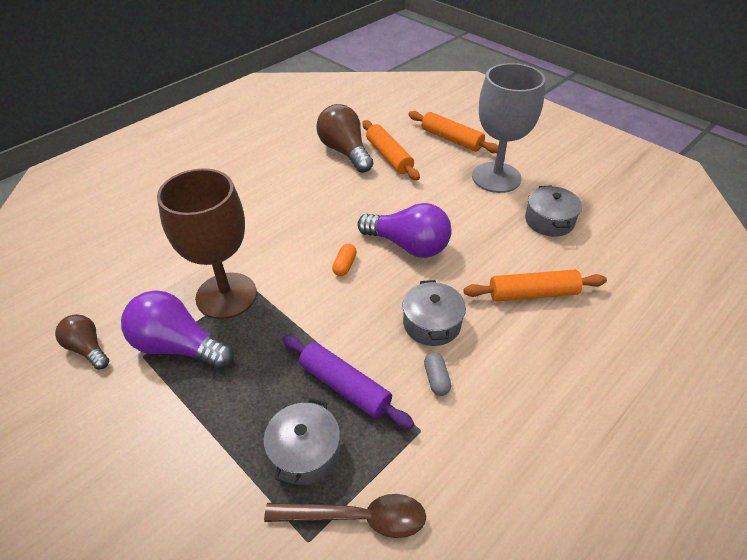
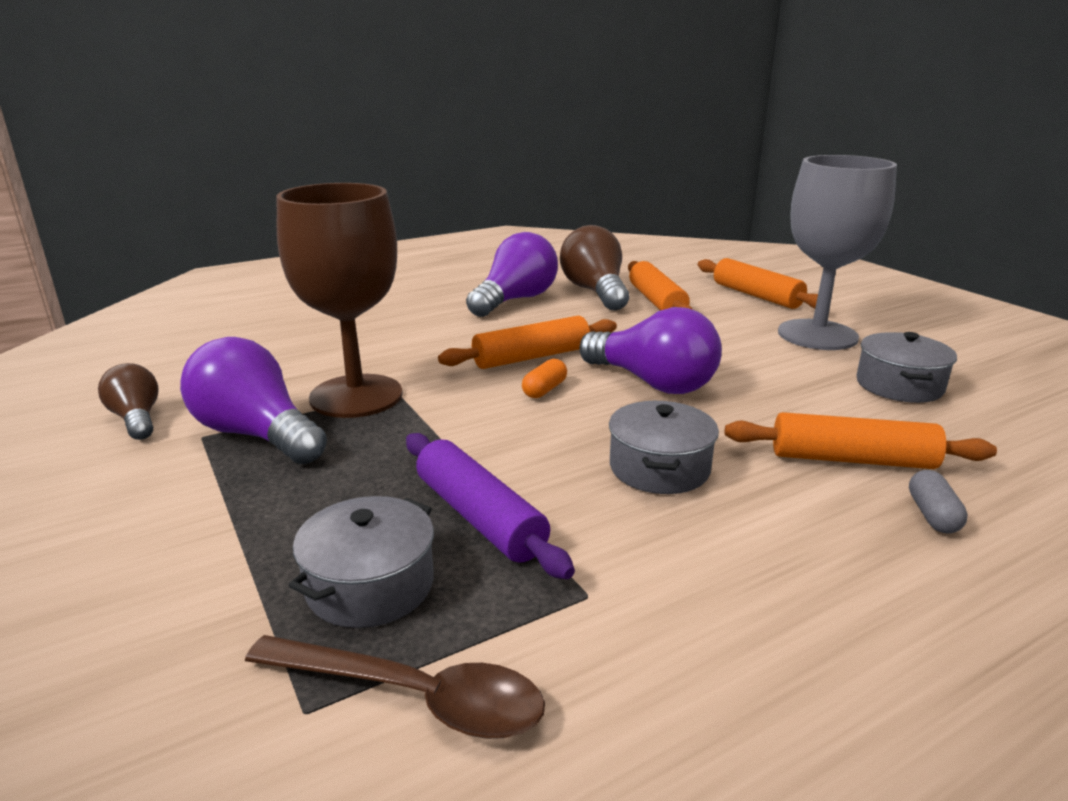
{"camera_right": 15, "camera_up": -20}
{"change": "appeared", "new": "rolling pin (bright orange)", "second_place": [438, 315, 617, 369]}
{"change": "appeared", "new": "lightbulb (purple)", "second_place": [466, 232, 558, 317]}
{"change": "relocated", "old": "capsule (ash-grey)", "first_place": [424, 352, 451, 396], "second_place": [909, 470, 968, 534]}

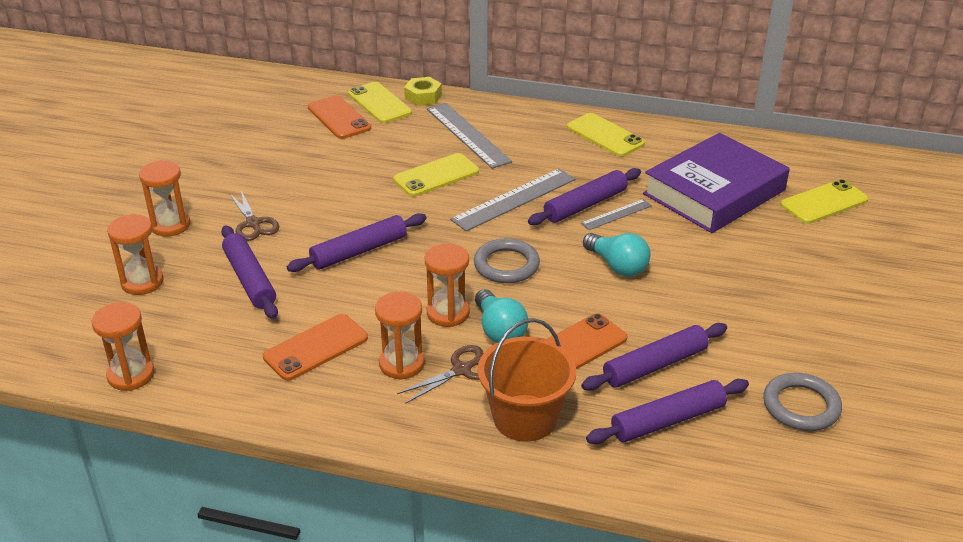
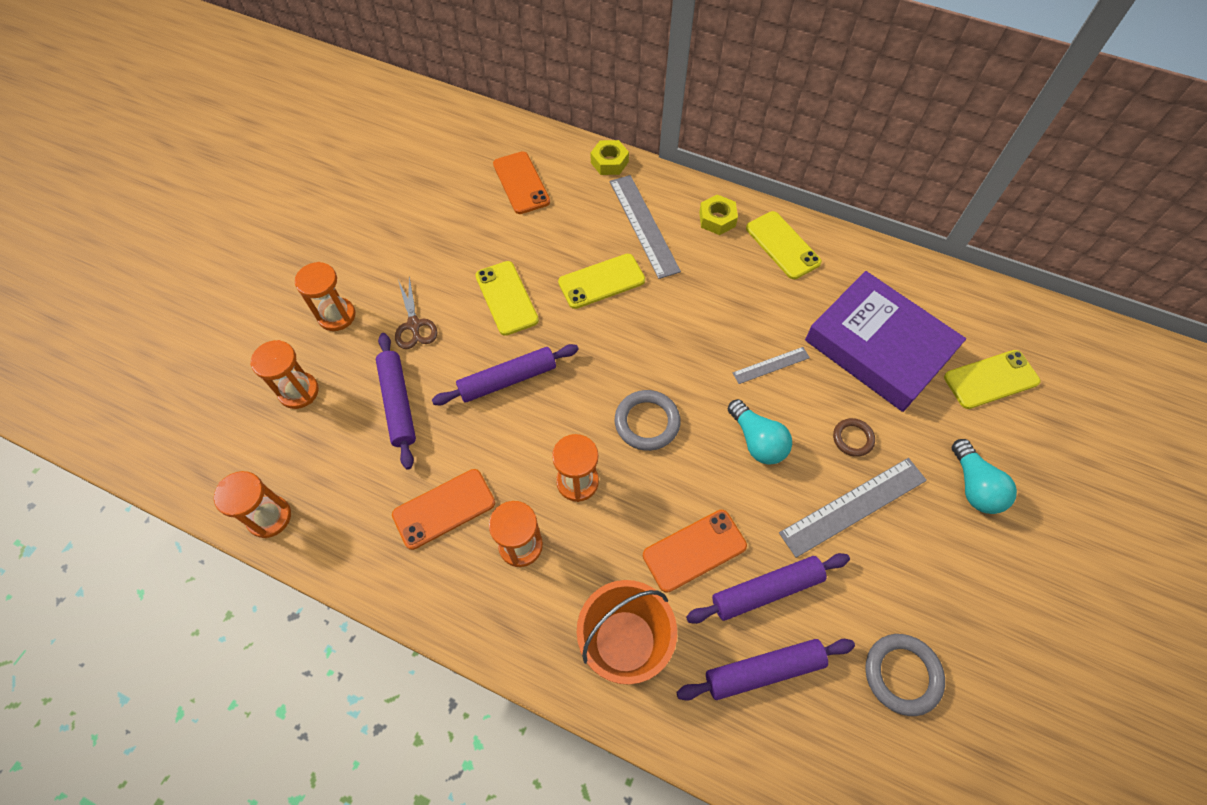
{"camera_right": 10, "camera_up": 25}
{"change": "relocated", "old": "smartphone (yellow)", "first_place": [348, 82, 412, 123], "second_place": [475, 261, 539, 336]}
{"change": "appeared", "new": "hexagon nut (yellow)", "second_place": [699, 195, 738, 235]}
{"change": "relocated", "old": "measuring stick (ash-grey)", "first_place": [450, 169, 575, 231], "second_place": [779, 458, 927, 558]}
{"change": "spun", "old": "book (purple)", "first_place": [643, 133, 790, 233], "second_place": [805, 271, 966, 412], "degrees": 75}
{"change": "appeared", "new": "ring (russet)", "second_place": [833, 418, 875, 457]}
{"change": "relocated", "old": "lightbulb (turquoise)", "first_place": [475, 289, 528, 343], "second_place": [952, 439, 1017, 514]}
{"change": "missing", "old": "pair of scissors (russet)", "first_place": [397, 345, 484, 404]}
{"change": "missing", "old": "rolling pin (purple)", "first_place": [528, 168, 641, 225]}

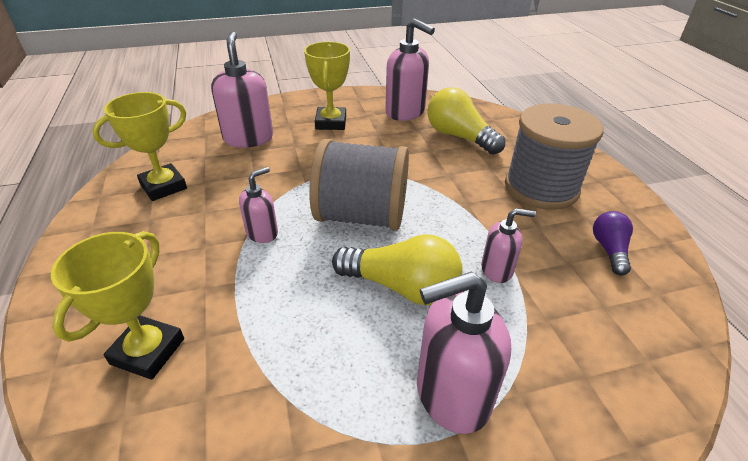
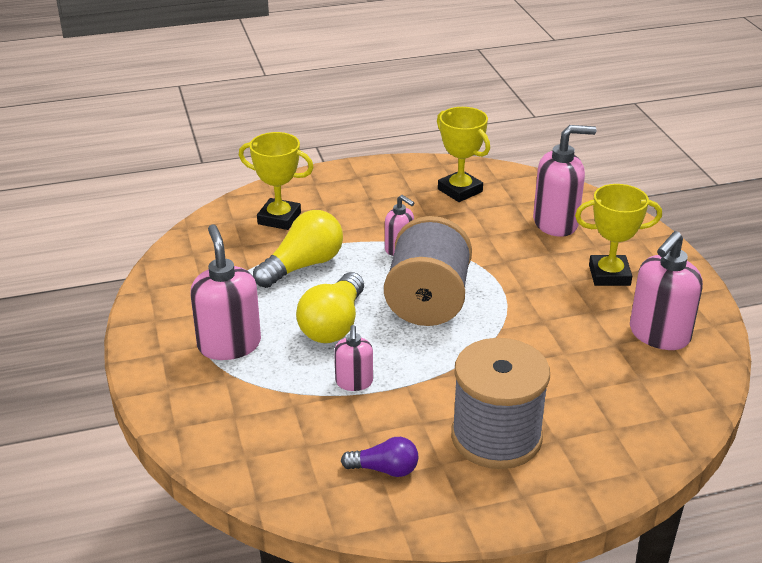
{"camera_right": 90, "camera_up": -5}
{"change": "relocated", "old": "lightbulb (yellow)", "first_place": [427, 87, 505, 155], "second_place": [253, 210, 343, 288]}

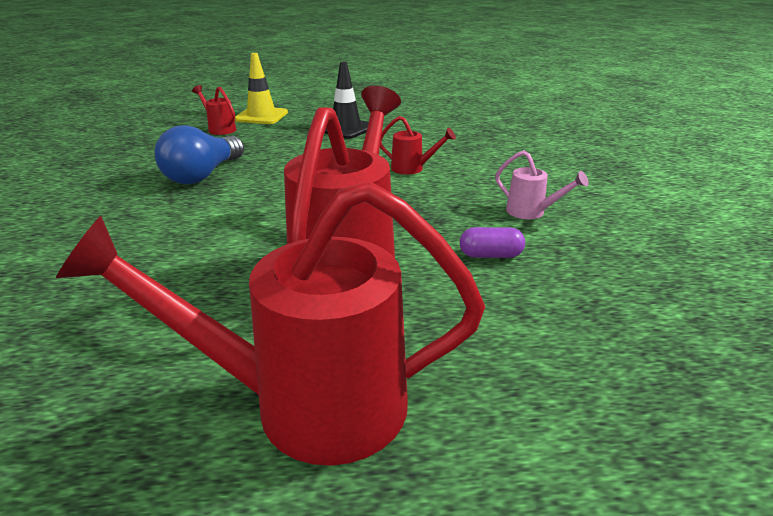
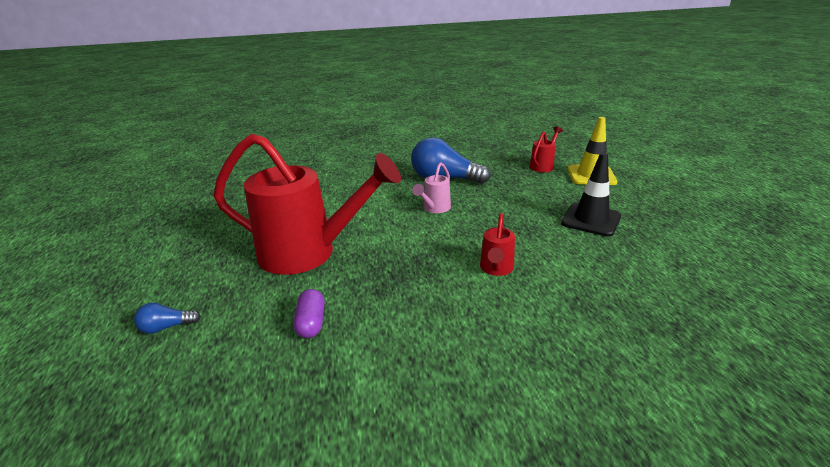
{"camera_right": 85, "camera_up": 0}
{"change": "appeared", "new": "lightbulb (cobalt)", "second_place": [134, 303, 201, 334]}
{"change": "relocated", "old": "watering can (rosy)", "first_place": [495, 150, 589, 219], "second_place": [412, 162, 451, 213]}
{"change": "missing", "old": "watering can (crimson)", "first_place": [56, 181, 485, 466]}

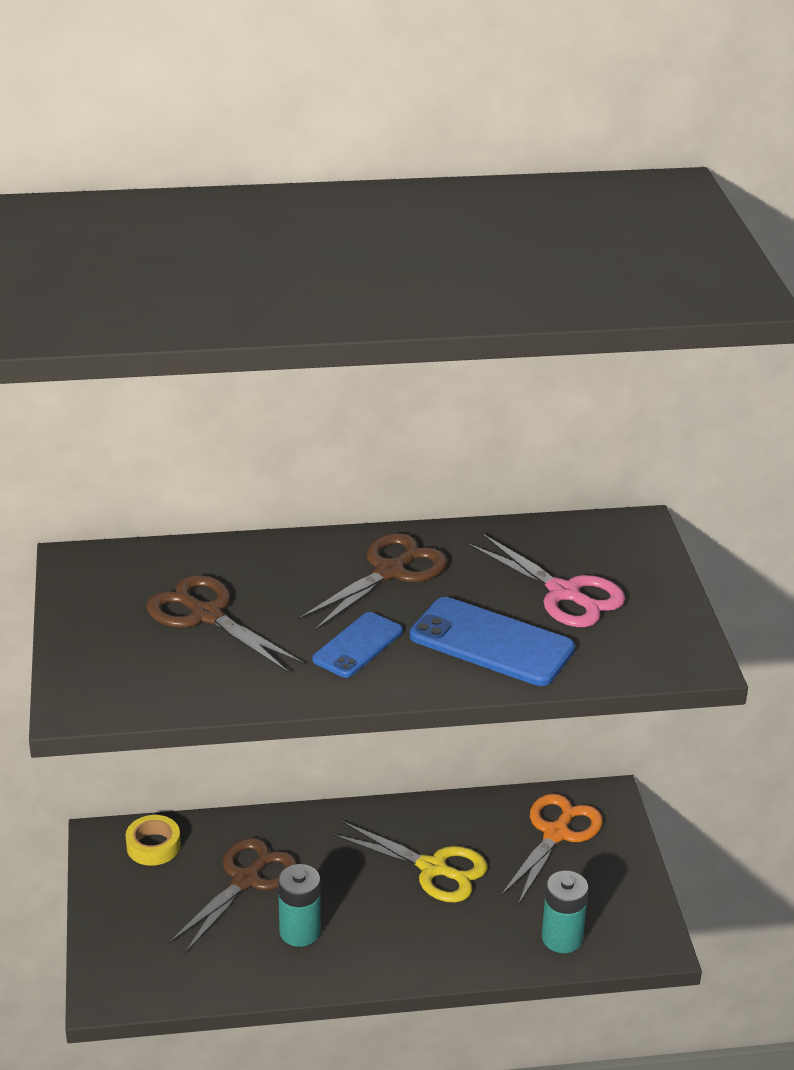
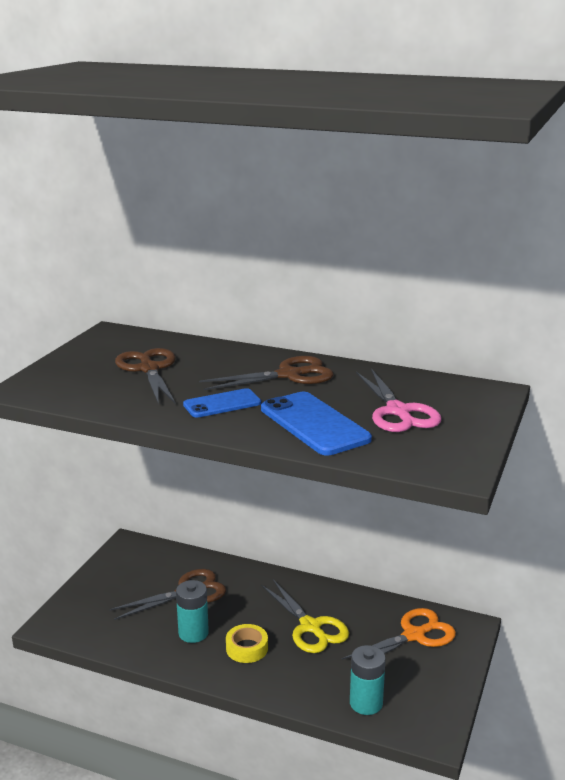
{"camera_right": 30, "camera_up": -10}
{"change": "relocated", "old": "roll of tape (yellow)", "first_place": [126, 815, 181, 866], "second_place": [226, 624, 268, 663]}

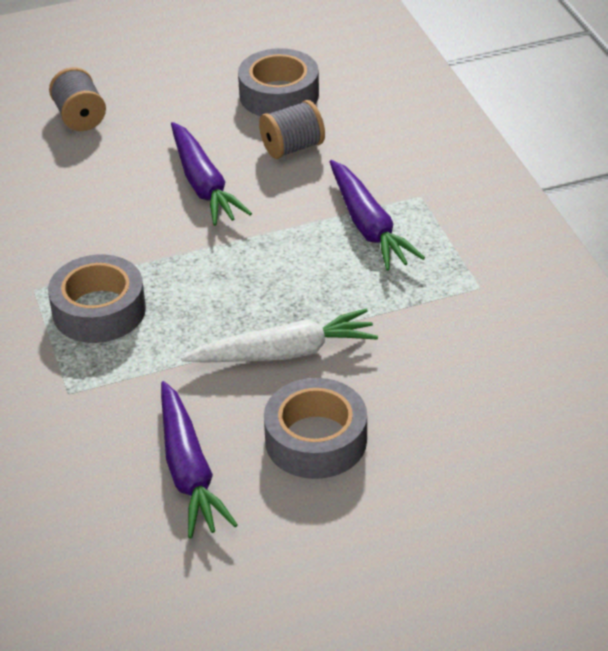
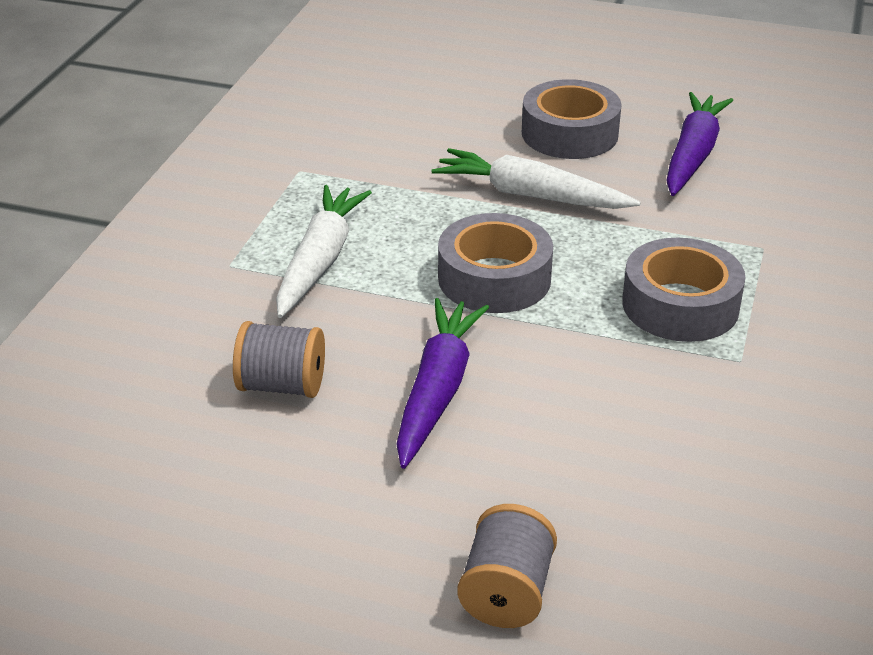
{"camera_right": -145, "camera_up": -5}
{"change": "colour", "old": "root vegetable (purple)", "new": "root vegetable (pure white)", "first_place": [330, 160, 425, 271], "second_place": [276, 185, 372, 318]}
{"change": "relocated", "old": "roll of tape (ash-grey)", "first_place": [238, 48, 319, 116], "second_place": [438, 213, 553, 313]}

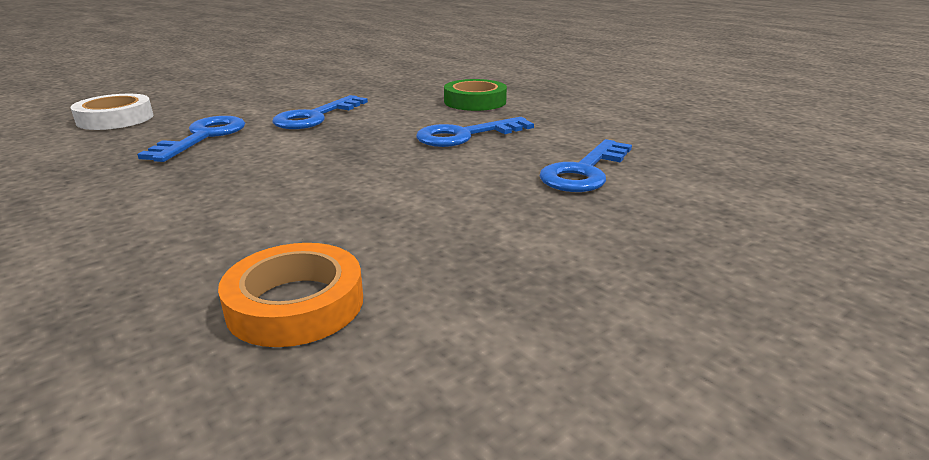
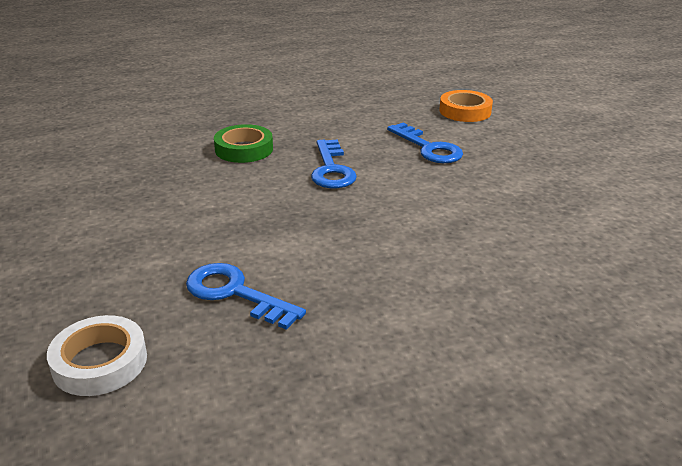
{"camera_right": -70, "camera_up": 5}
{"change": "relocated", "old": "roll of tape (bright orange)", "first_place": [218, 243, 363, 347], "second_place": [439, 90, 493, 122]}
{"change": "missing", "old": "latchkey (cobalt)", "first_place": [272, 95, 368, 129]}

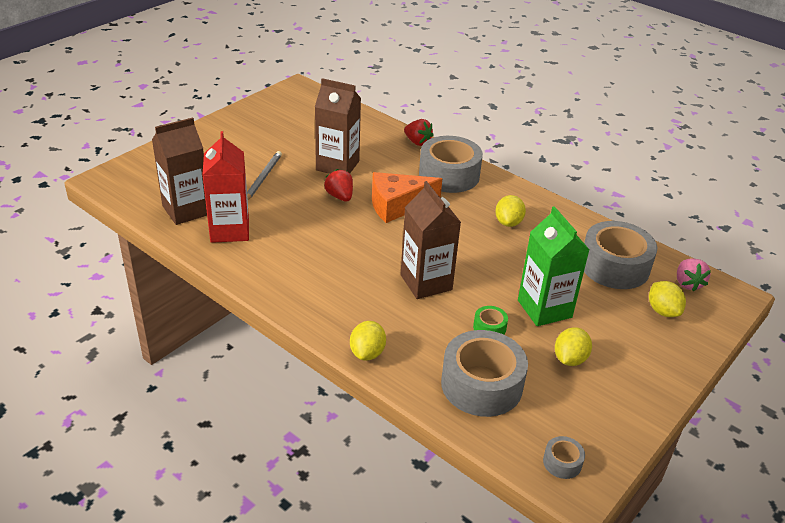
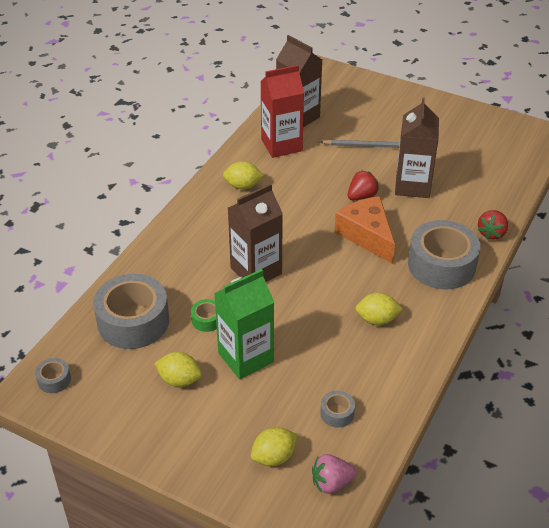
{"camera_right": 80, "camera_up": 5}
{"change": "relocated", "old": "toy lemon (yellow)", "first_place": [350, 321, 386, 361], "second_place": [223, 161, 264, 189]}
{"change": "size", "old": "roll of tape (ash-grey)", "first_place": [584, 221, 657, 289], "second_place": [320, 391, 355, 428], "factor": 0.44}

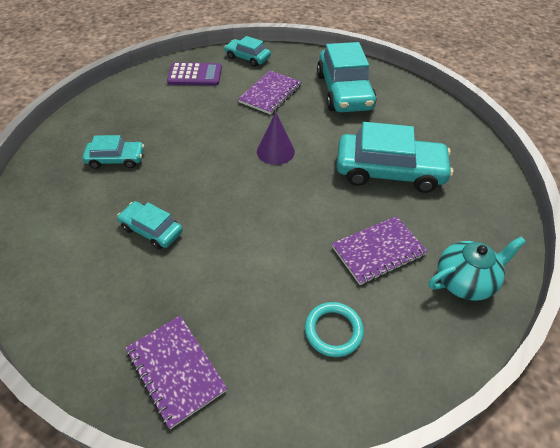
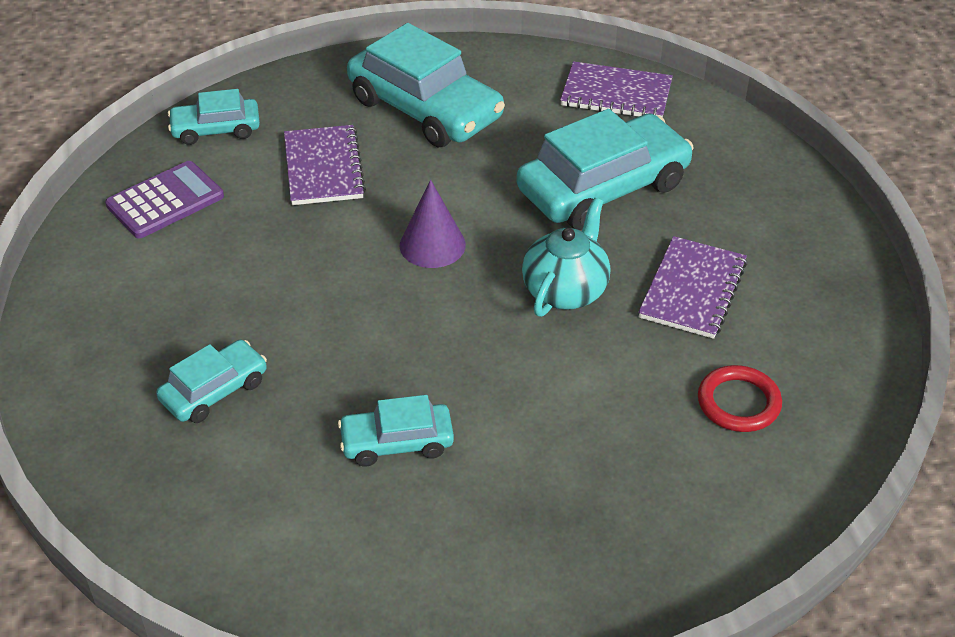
{"camera_right": -40, "camera_up": -5}
{"change": "relocated", "old": "china teapot (turquoise)", "first_place": [429, 236, 526, 301], "second_place": [522, 198, 610, 317]}
{"change": "relocated", "old": "notebook (purple)", "first_place": [126, 316, 228, 429], "second_place": [560, 61, 673, 118]}
{"change": "colour", "old": "ring (turquoise)", "new": "ring (crimson)", "first_place": [305, 302, 364, 357], "second_place": [698, 365, 782, 432]}

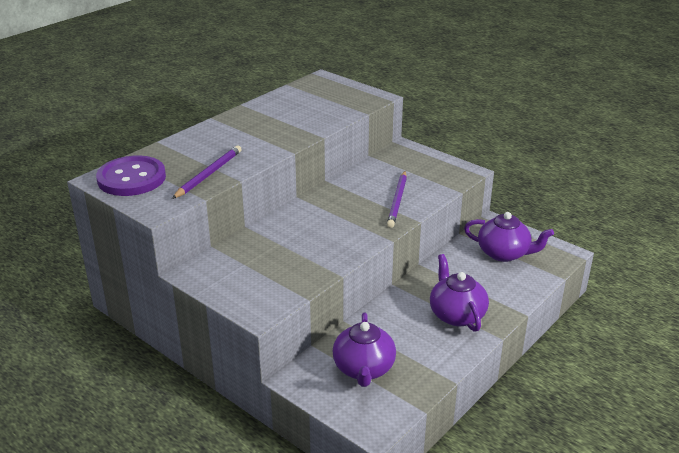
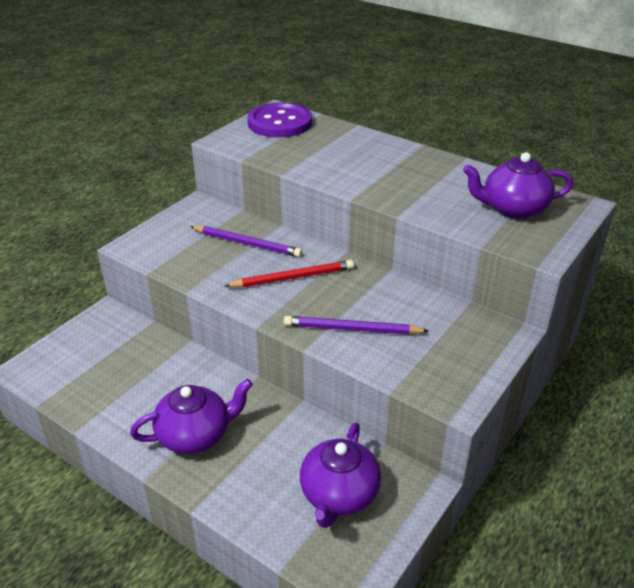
{"camera_right": 85, "camera_up": 5}
{"change": "relocated", "old": "pencil (purple)", "first_place": [172, 145, 242, 199], "second_place": [190, 226, 302, 257]}
{"change": "appeared", "new": "pencil (crimson)", "second_place": [225, 260, 354, 288]}
{"change": "relocated", "old": "china teapot (purple)", "first_place": [332, 313, 396, 387], "second_place": [463, 152, 573, 219]}

